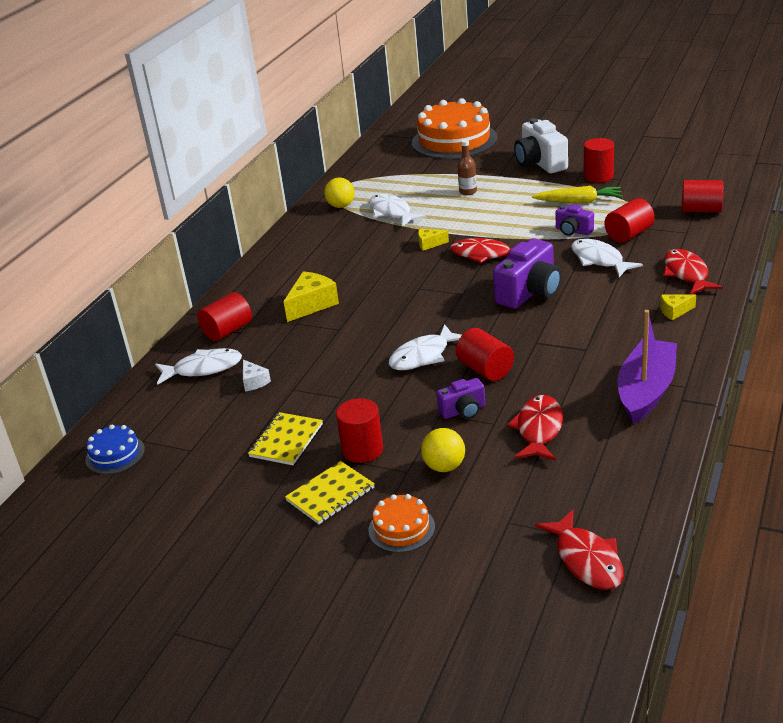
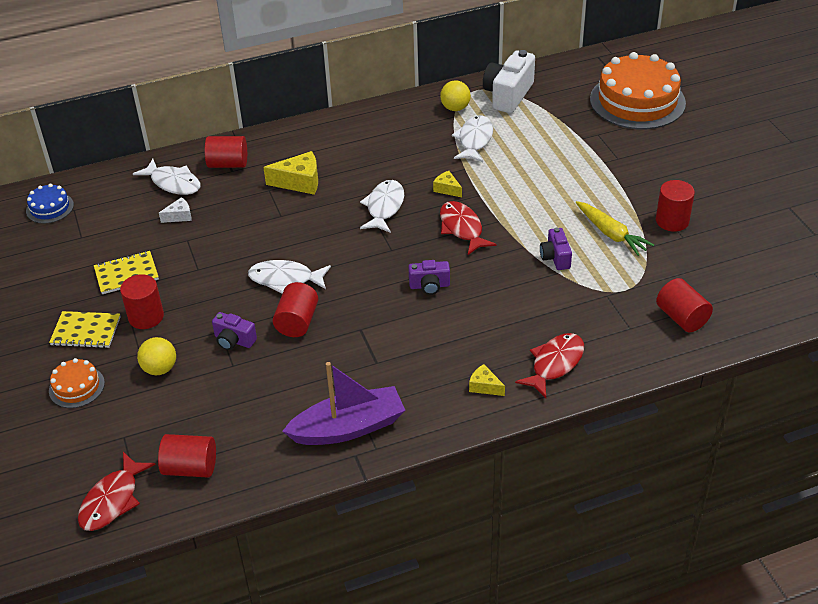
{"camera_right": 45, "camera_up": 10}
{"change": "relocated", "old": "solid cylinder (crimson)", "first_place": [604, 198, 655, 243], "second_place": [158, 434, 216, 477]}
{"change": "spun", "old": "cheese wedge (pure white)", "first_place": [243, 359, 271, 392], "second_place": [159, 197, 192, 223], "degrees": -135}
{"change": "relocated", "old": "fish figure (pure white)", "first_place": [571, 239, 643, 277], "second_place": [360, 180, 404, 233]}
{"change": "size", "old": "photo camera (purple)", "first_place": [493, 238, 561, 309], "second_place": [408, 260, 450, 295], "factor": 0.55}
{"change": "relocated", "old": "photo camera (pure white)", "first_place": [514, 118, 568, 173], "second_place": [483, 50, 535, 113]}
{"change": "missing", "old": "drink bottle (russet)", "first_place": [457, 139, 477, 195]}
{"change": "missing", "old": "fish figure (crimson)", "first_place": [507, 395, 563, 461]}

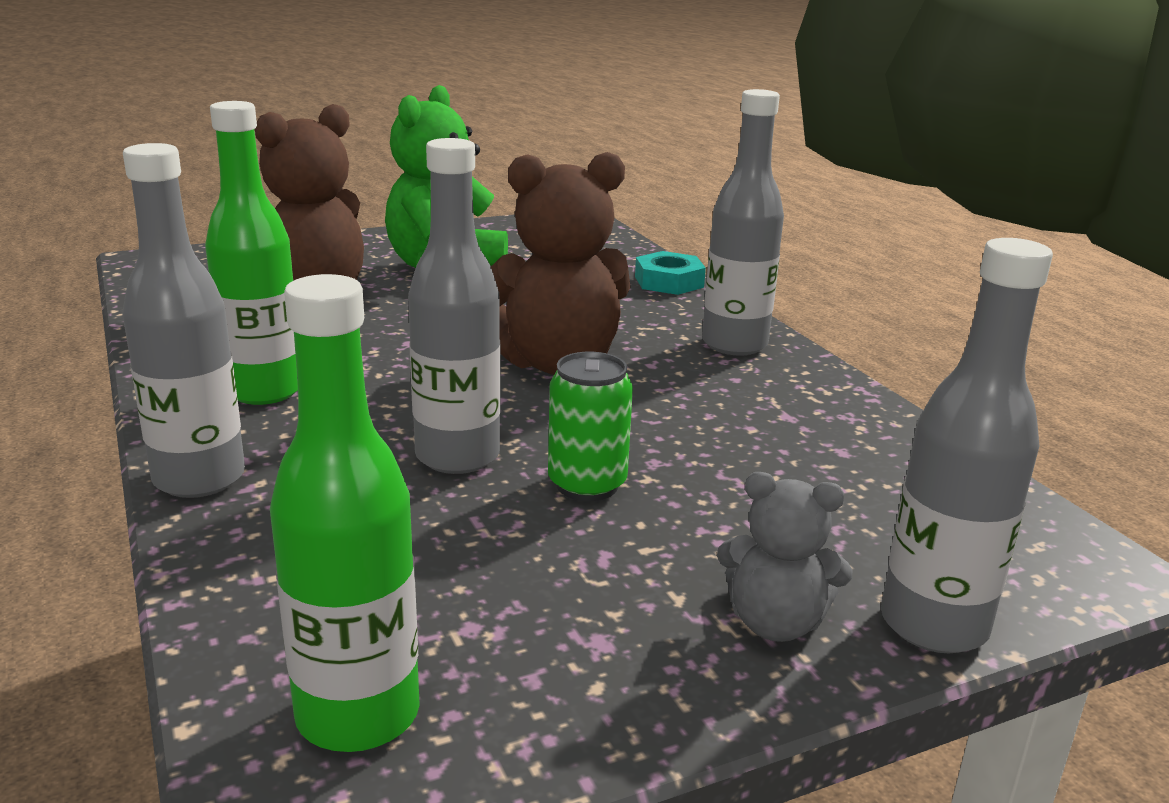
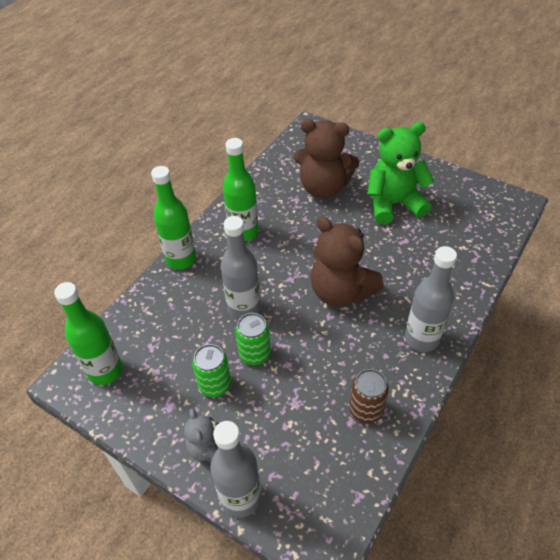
{"camera_right": 60, "camera_up": 25}
{"change": "colour", "old": "drink bottle (ash-grey)", "new": "drink bottle (green)", "first_place": [123, 143, 245, 498], "second_place": [151, 166, 196, 270]}
{"change": "appeared", "new": "can (green)", "second_place": [192, 344, 231, 397]}
{"change": "appeared", "new": "can (russet)", "second_place": [349, 369, 389, 424]}
{"change": "missing", "old": "hexagon nut (turquoise)", "first_place": [635, 251, 706, 295]}

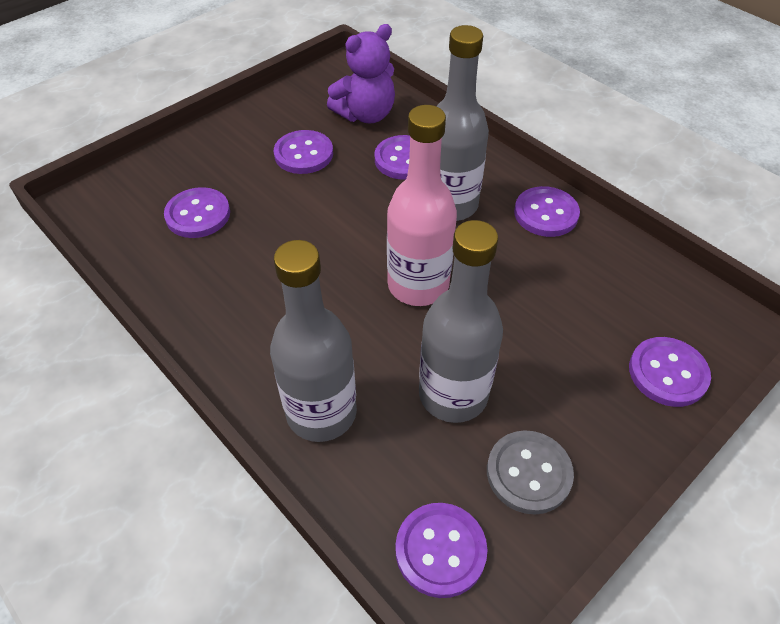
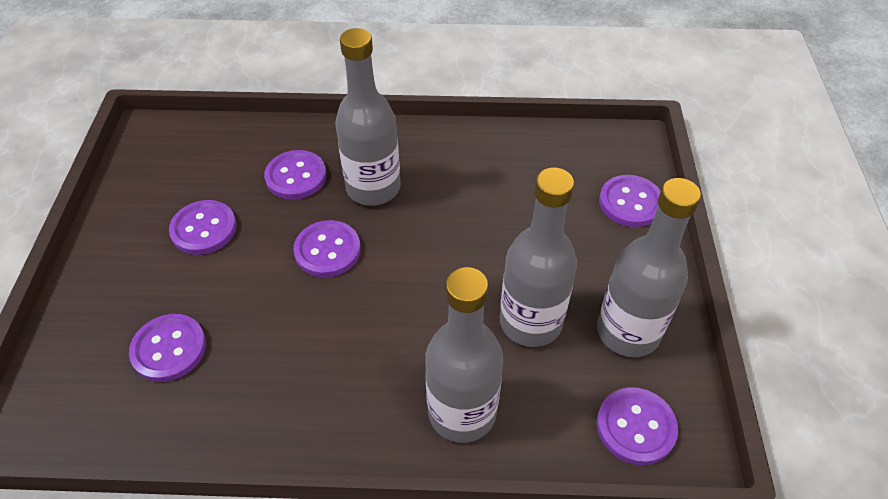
{"camera_right": -45, "camera_up": 0}
{"change": "relocated", "old": "button (purple)", "first_place": [514, 186, 580, 237], "second_place": [293, 220, 361, 277]}
{"change": "exchanged", "old": "button (ash-grey)", "new": "drink bottle (ash-grey)", "first_place": [487, 430, 574, 515], "second_place": [597, 178, 701, 357]}
{"change": "missing", "old": "teddy bear (purple)", "first_place": [327, 24, 395, 124]}
{"change": "missing", "old": "drink bottle (rosy)", "first_place": [387, 105, 457, 306]}

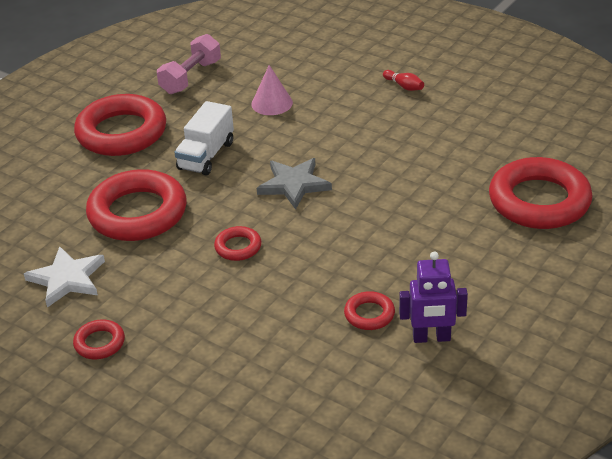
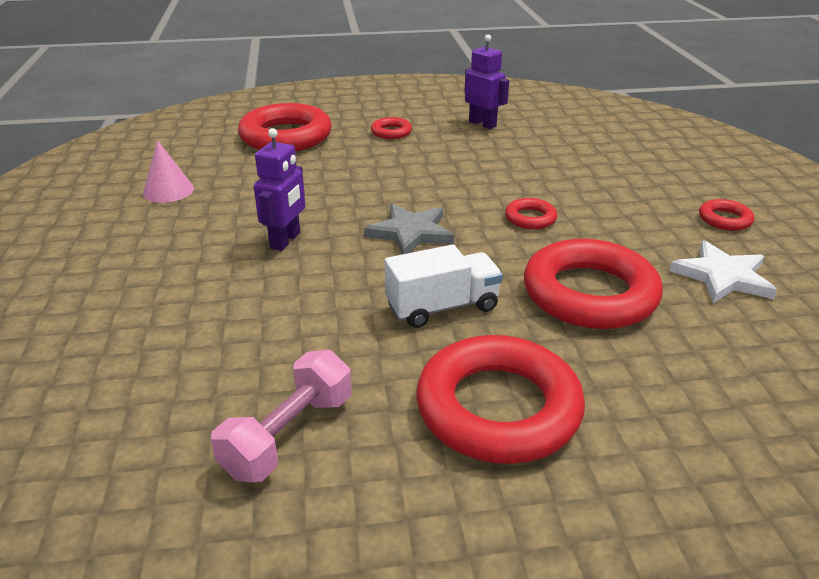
{"camera_right": -135, "camera_up": -5}
{"change": "relocated", "old": "solid cone (rosy)", "first_place": [251, 65, 293, 115], "second_place": [143, 140, 194, 203]}
{"change": "spun", "old": "hand weight (rosy)", "first_place": [157, 34, 221, 94], "second_place": [211, 350, 352, 482], "degrees": -45}
{"change": "appeared", "new": "toy robot (purple)", "second_place": [253, 128, 305, 251]}
{"change": "relocated", "old": "ring (crimson)", "first_place": [344, 291, 395, 330], "second_place": [371, 117, 412, 139]}
{"change": "missing", "old": "tenpin (crimson)", "first_place": [383, 70, 424, 91]}

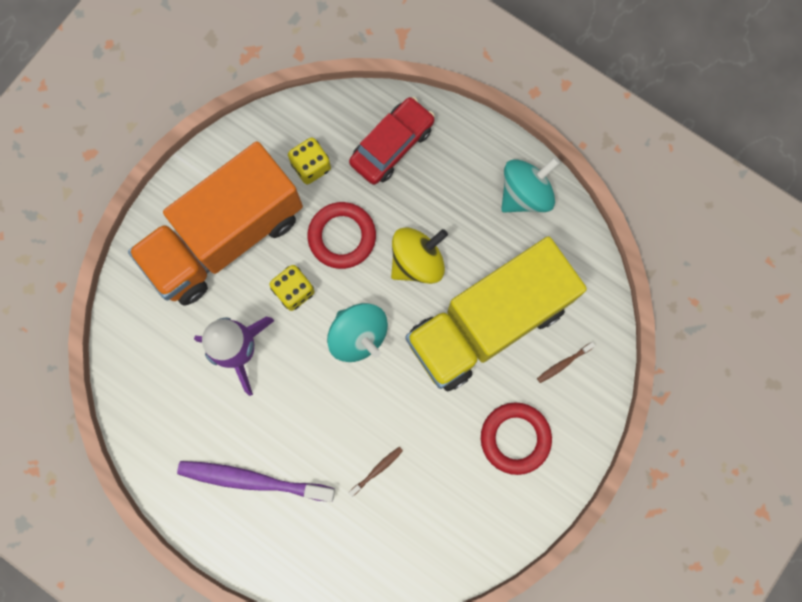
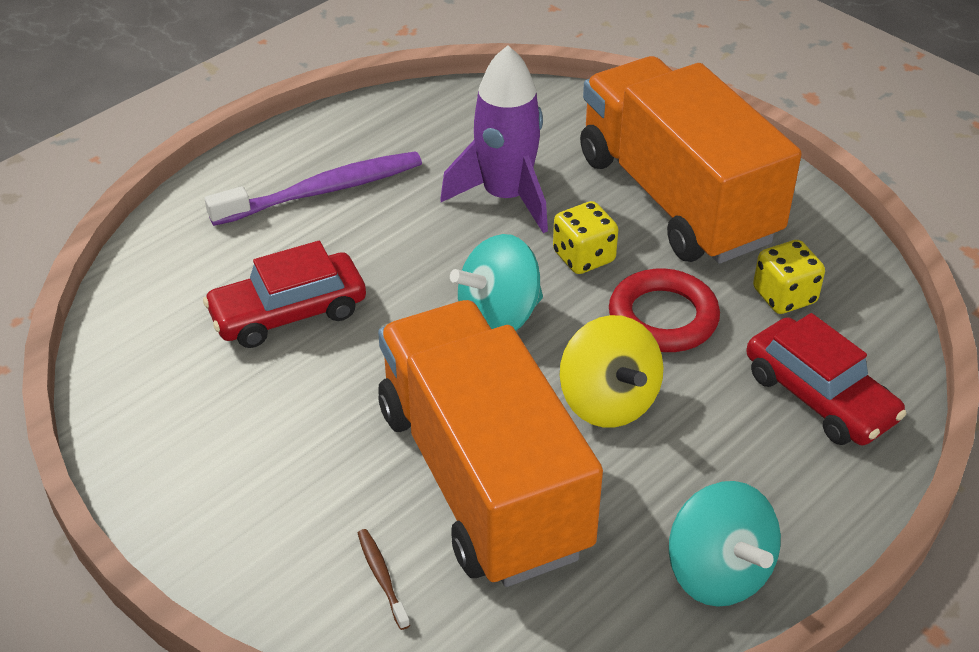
{"camera_right": 100, "camera_up": -35}
{"change": "exchanged", "old": "tooth brush (russet)", "new": "toy car (crimson)", "first_place": [349, 447, 403, 497], "second_place": [203, 241, 366, 348]}
{"change": "spun", "old": "tooth brush (purple)", "first_place": [177, 461, 335, 502], "second_place": [205, 151, 422, 226], "degrees": 45}
{"change": "colour", "old": "toy truck (yellow)", "new": "toy truck (bright orange)", "first_place": [405, 236, 587, 391], "second_place": [378, 300, 603, 587]}
{"change": "missing", "old": "ring (crimson)", "first_place": [481, 402, 552, 475]}

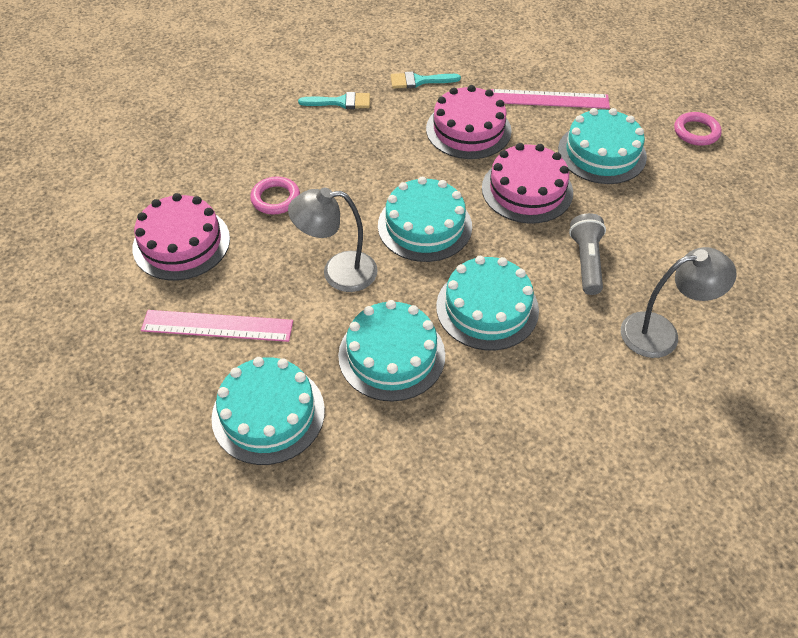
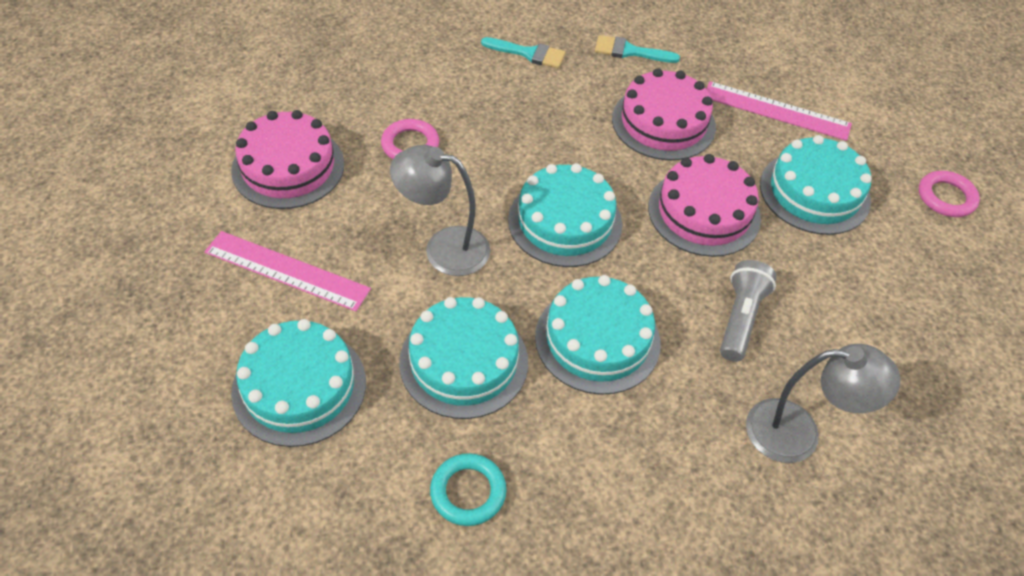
{"camera_right": 15, "camera_up": 0}
{"change": "appeared", "new": "ring (turquoise)", "second_place": [430, 453, 506, 526]}

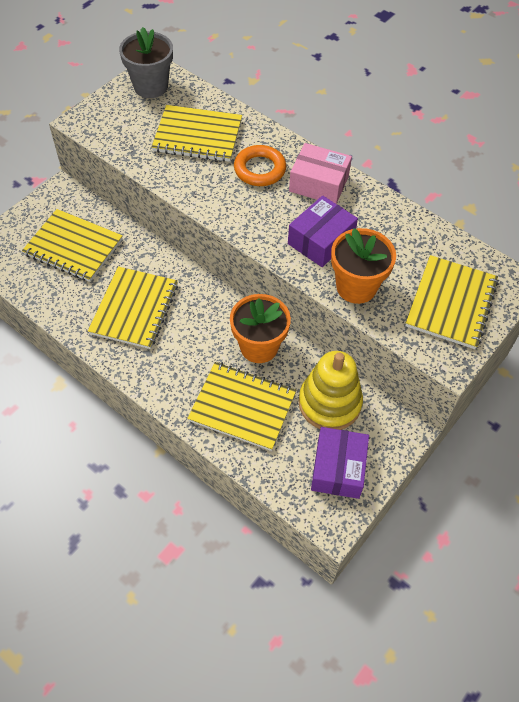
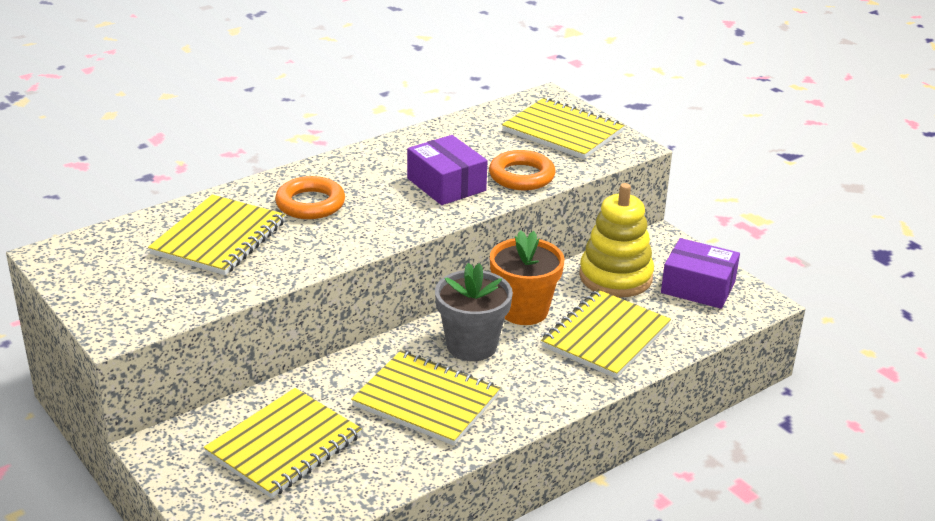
{"camera_right": -75, "camera_up": -25}
{"change": "relocated", "old": "potted plant (ash-grey)", "first_place": [119, 27, 173, 98], "second_place": [435, 263, 513, 361]}
{"change": "exchanged", "old": "potted plant (bright orange)", "new": "ring (bright orange)", "first_place": [331, 228, 396, 304], "second_place": [489, 150, 556, 191]}
{"change": "missing", "old": "package (rosy)", "first_place": [289, 143, 352, 204]}

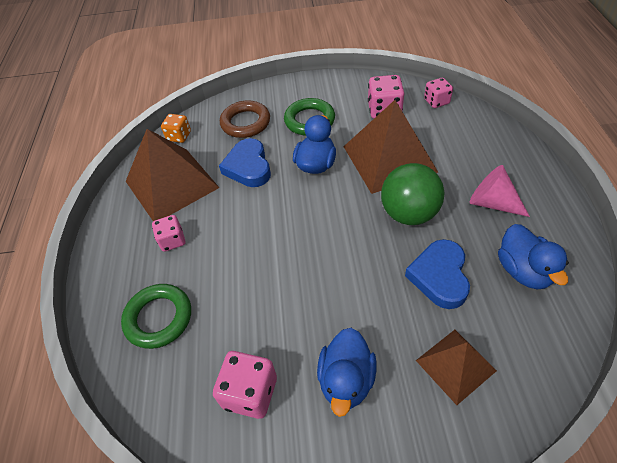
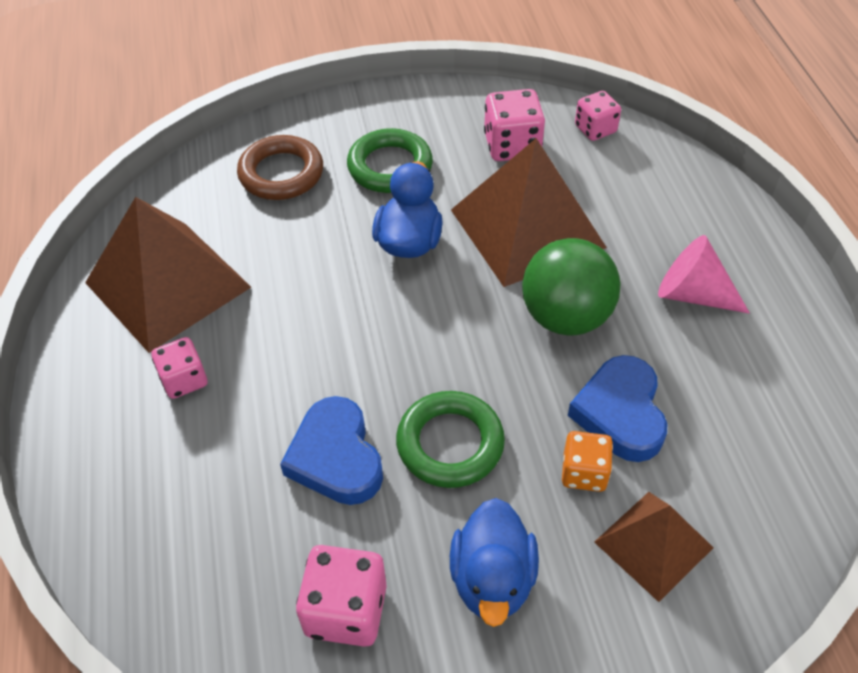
{"camera_right": -10, "camera_up": 0}
{"change": "relocated", "old": "love heart (cobalt)", "first_place": [219, 138, 271, 187], "second_place": [280, 396, 383, 505]}
{"change": "relocated", "old": "ring (green)", "first_place": [121, 284, 191, 349], "second_place": [396, 391, 505, 488]}
{"change": "relocated", "old": "dice (bright orange)", "first_place": [161, 114, 191, 143], "second_place": [562, 431, 613, 492]}
{"change": "missing", "old": "duck (cobalt)", "first_place": [498, 224, 569, 289]}

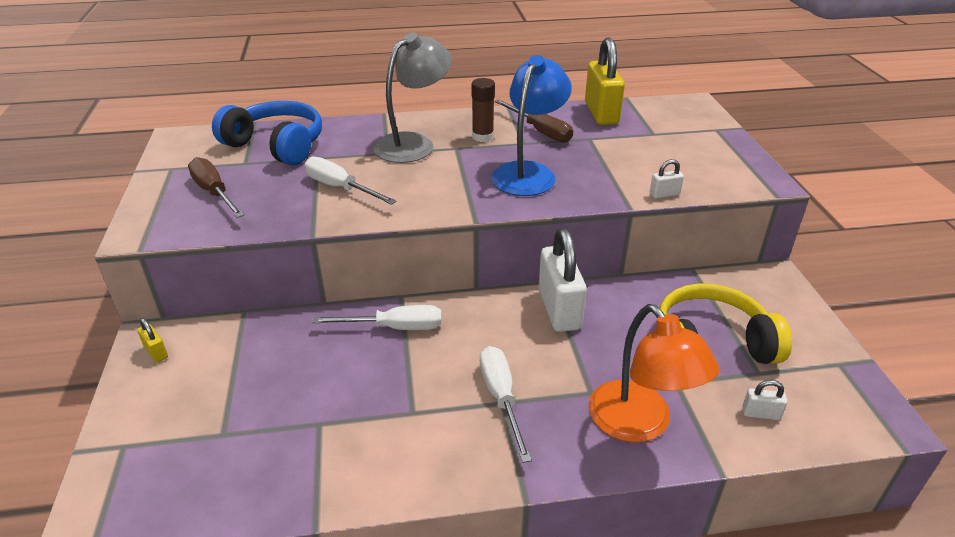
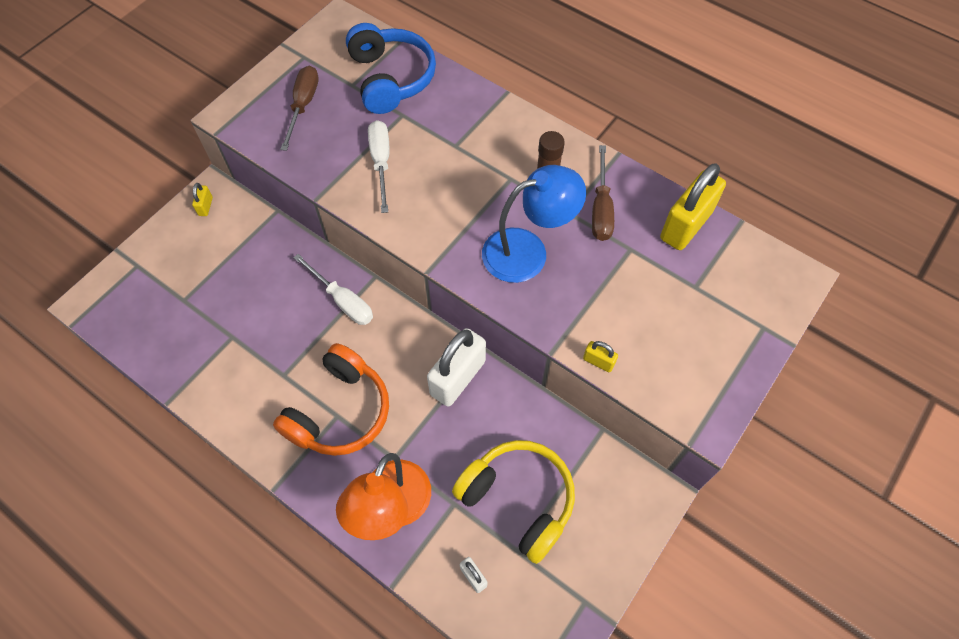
{"camera_right": 45, "camera_up": 25}
{"change": "exchanged", "old": "flat screwdriver (pure white)", "new": "headset (bright orange)", "first_place": [480, 346, 532, 463], "second_place": [273, 343, 389, 456]}
{"change": "colour", "old": "padlock (pure white)", "new": "padlock (yellow)", "first_place": [650, 159, 684, 199], "second_place": [583, 341, 618, 372]}
{"change": "missing", "old": "reading lamp (ash-grey)", "first_place": [373, 32, 452, 163]}

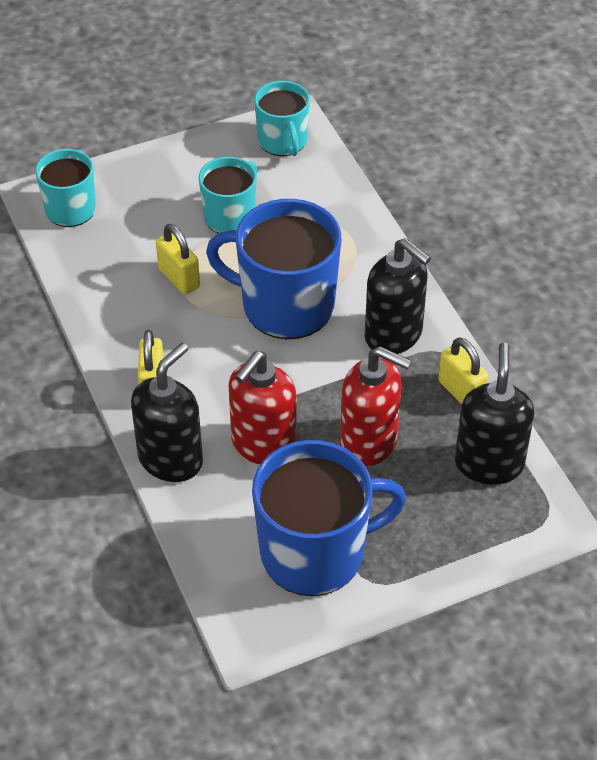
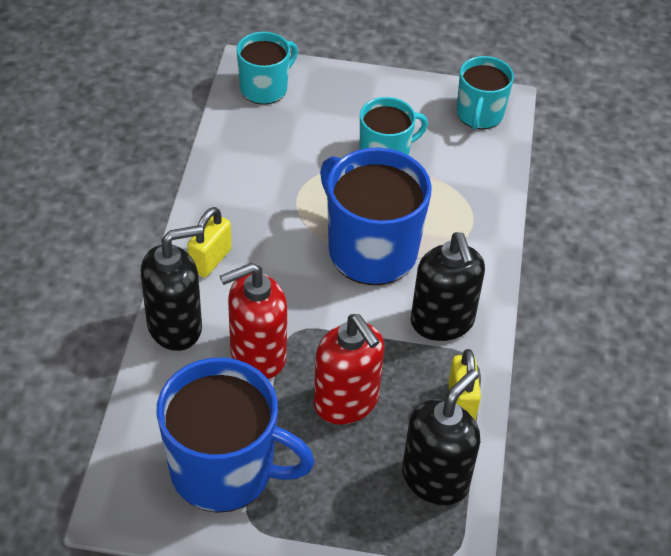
{"camera_right": 30, "camera_up": 0}
{"change": "missing", "old": "padlock (yellow)", "first_place": [156, 224, 200, 294]}

